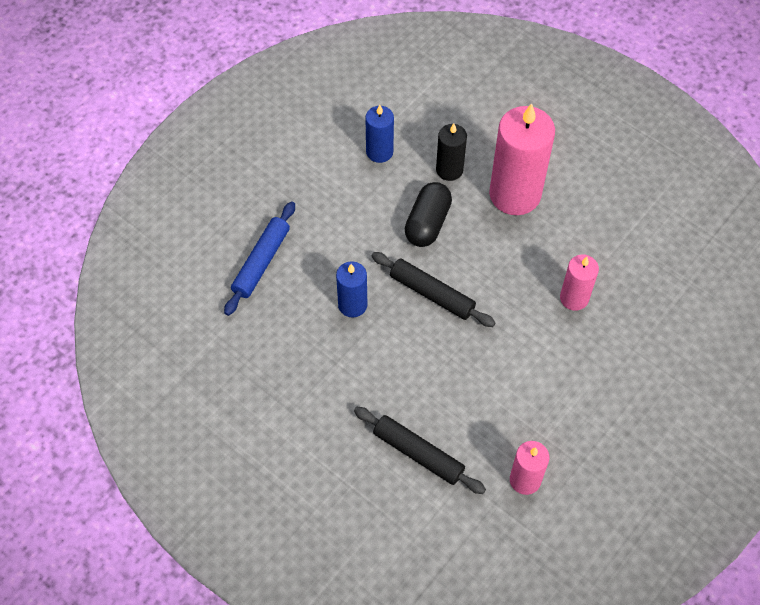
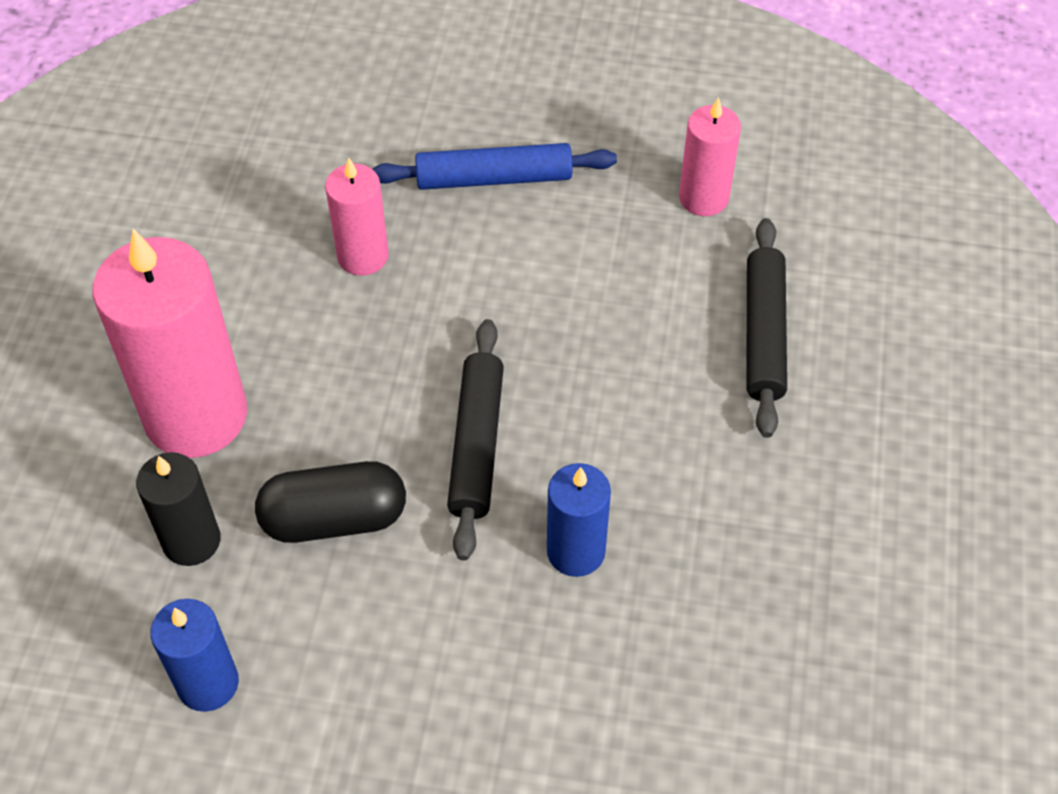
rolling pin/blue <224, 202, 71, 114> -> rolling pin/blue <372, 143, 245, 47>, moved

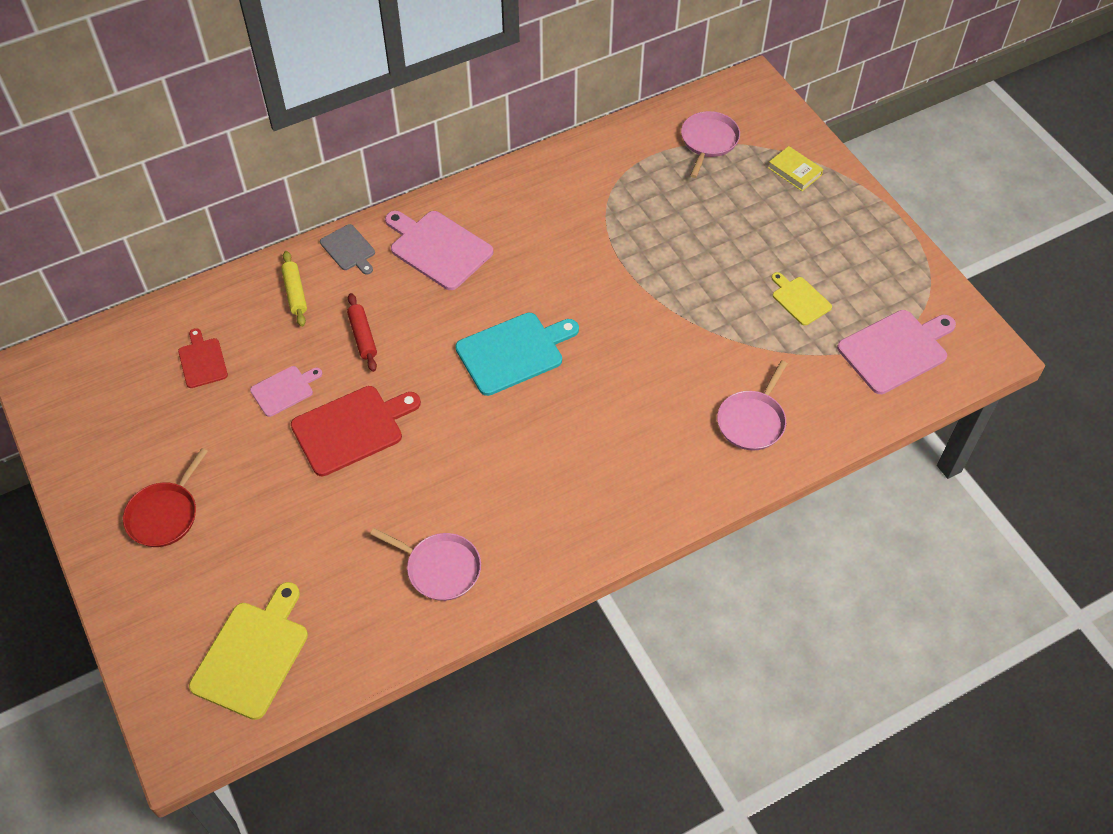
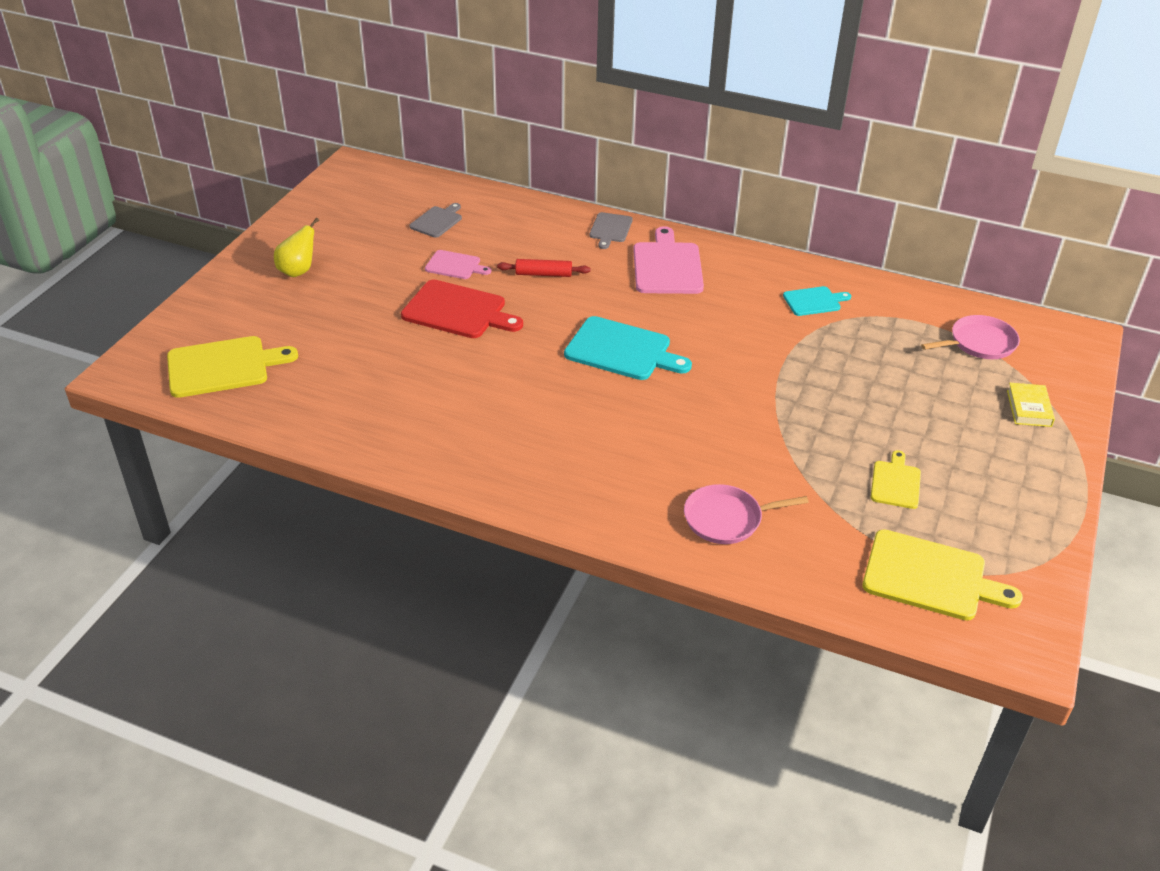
rolling pin/yellow <281, 251, 26, 76> -> none
rolling pin/red <347, 293, 30, 79> -> rolling pin/red <497, 259, 93, 18>, 60 degrees clockwise
cutting board/pink <837, 310, 119, 84> -> cutting board/yellow <862, 529, 161, 92>
cutting board/red <178, 328, 50, 60> -> cutting board/grey <409, 203, 53, 35>
pan/red <123, 448, 85, 99> -> pear/yellow <274, 218, 45, 59>
pan/pink <370, 528, 111, 73> -> none
none -> cutting board/turquoise <783, 286, 68, 30>

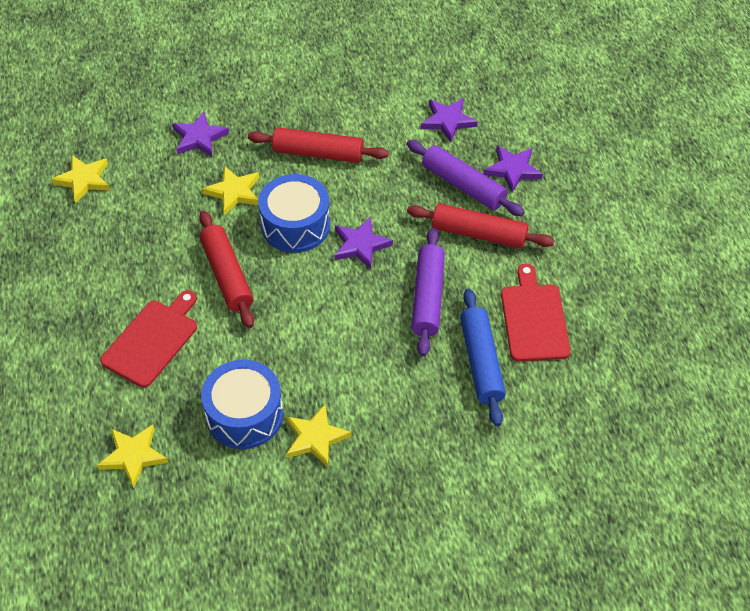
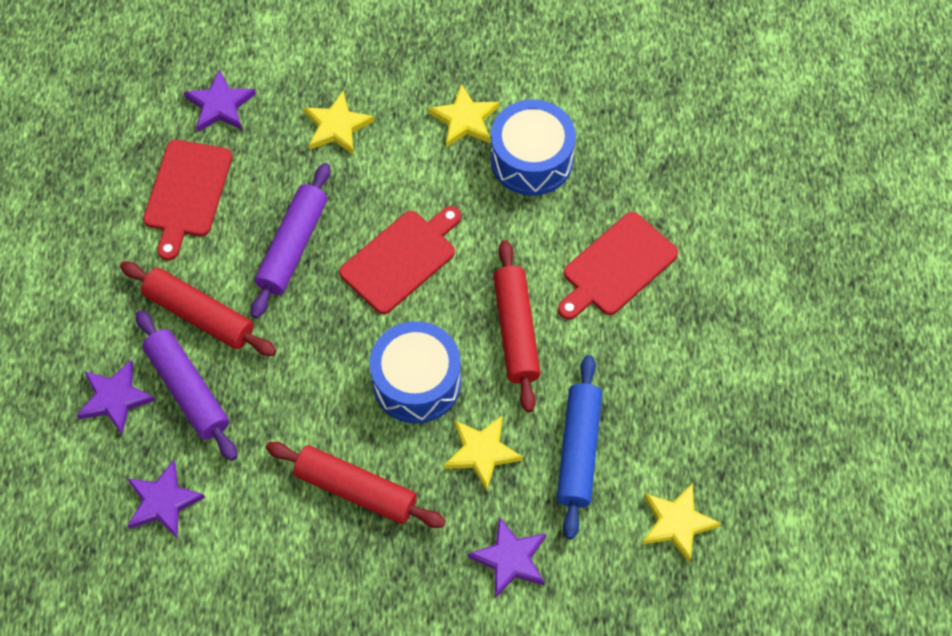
star/purple <334, 217, 59, 53> -> star/purple <184, 69, 72, 63>, moved
rolling pin/blue <460, 289, 46, 137> -> rolling pin/blue <557, 355, 45, 184>, moved
star/yellow <97, 425, 71, 63> -> star/yellow <303, 91, 71, 64>, moved
none -> cutting board/red <339, 206, 122, 108>

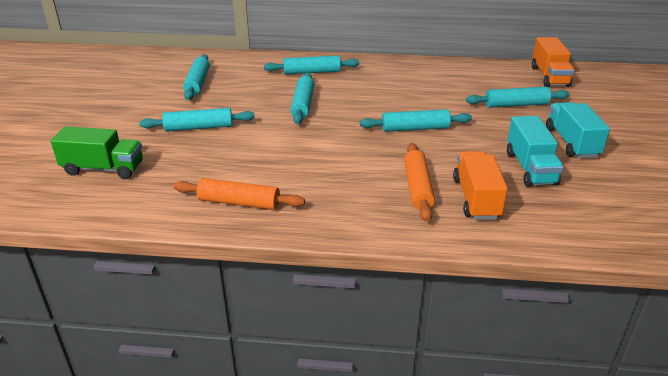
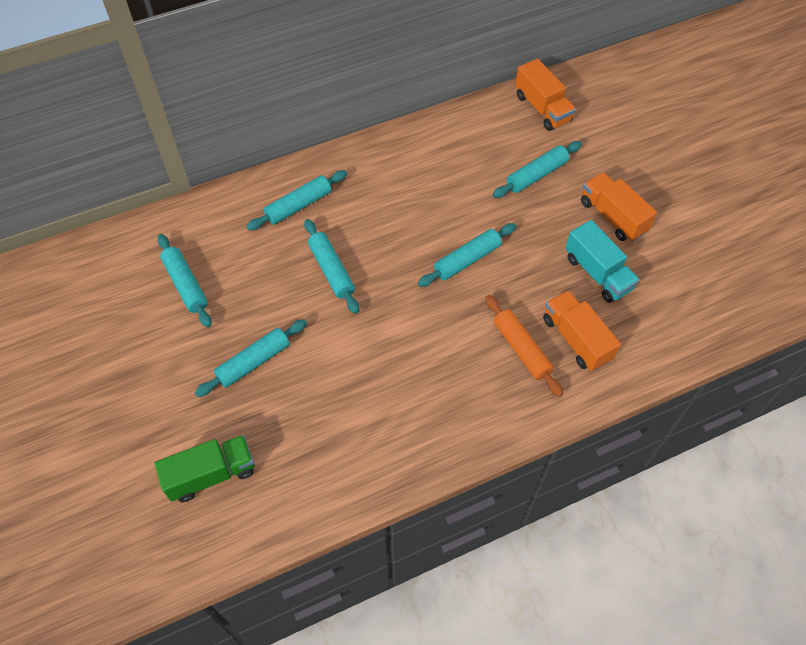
truck/turquoise <546, 102, 64, 56> -> truck/orange <581, 172, 76, 70>
rolling pin/orange <174, 178, 131, 32> -> none

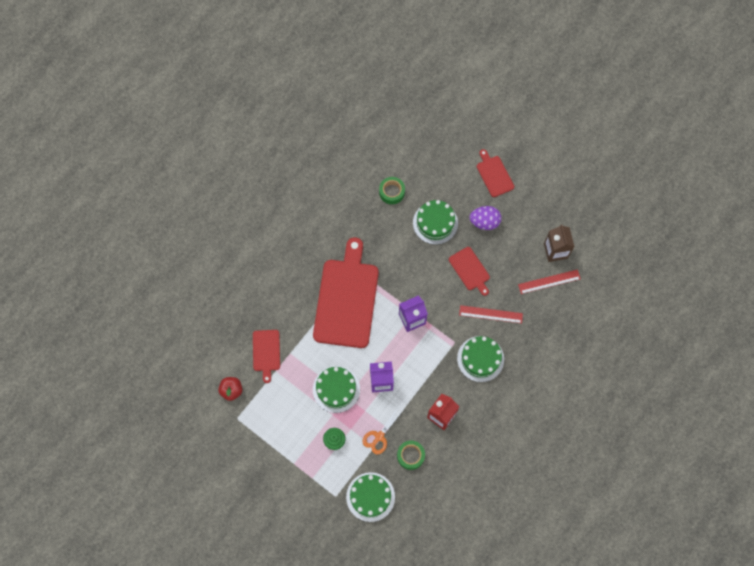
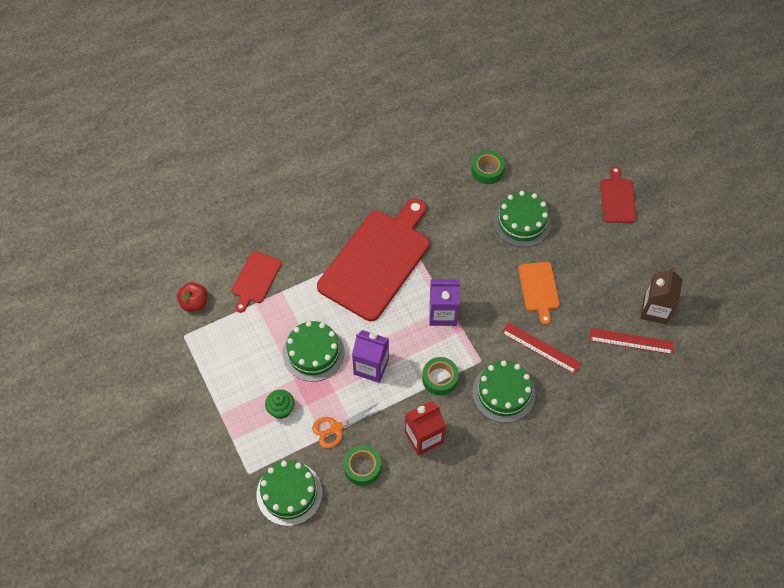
egg/purple <469, 206, 33, 24> -> none
cutting board/red <449, 247, 41, 49> -> cutting board/orange <518, 262, 42, 63>
none -> tape/green <422, 357, 37, 38>

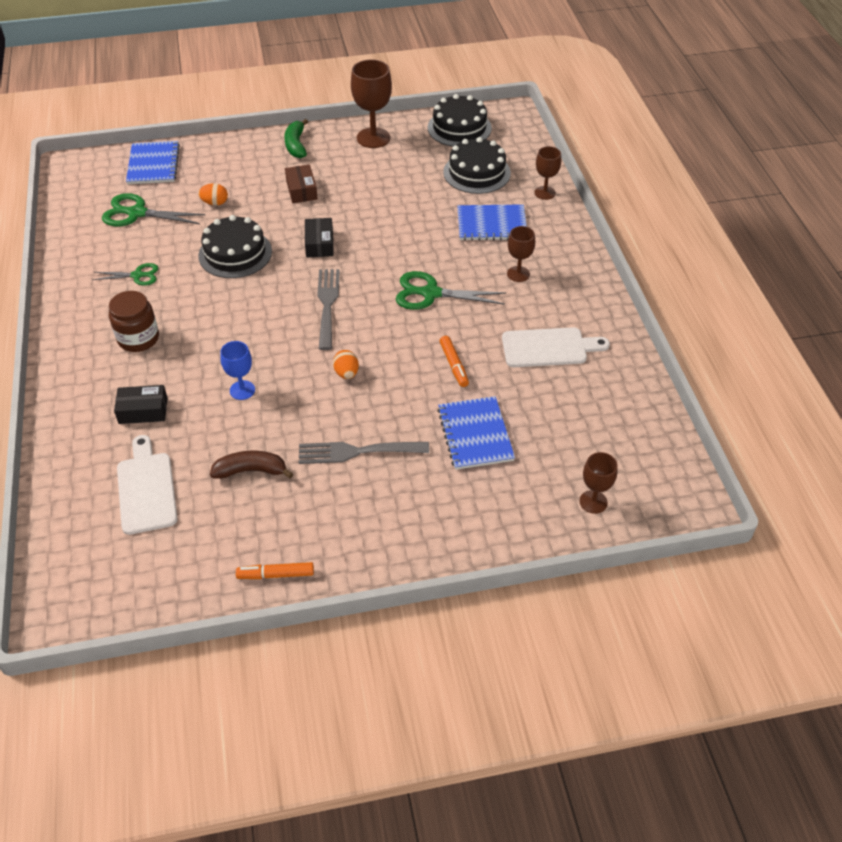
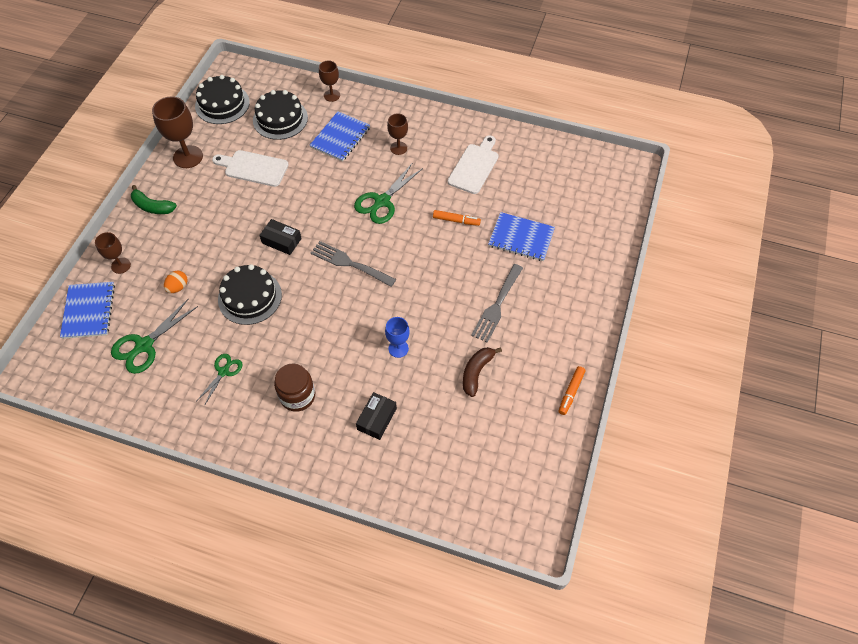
notebook/blue <126, 141, 54, 43> -> notebook/blue <60, 282, 55, 57>, 60 degrees clockwise
box/brown <285, 165, 33, 38> -> none
egg/orange <333, 350, 26, 29> -> none
cutting board/white <117, 435, 61, 100> -> cutting board/white <212, 150, 77, 37>, moved
goblet/brown <580, 452, 38, 62> -> goblet/brown <95, 232, 36, 42>, moved

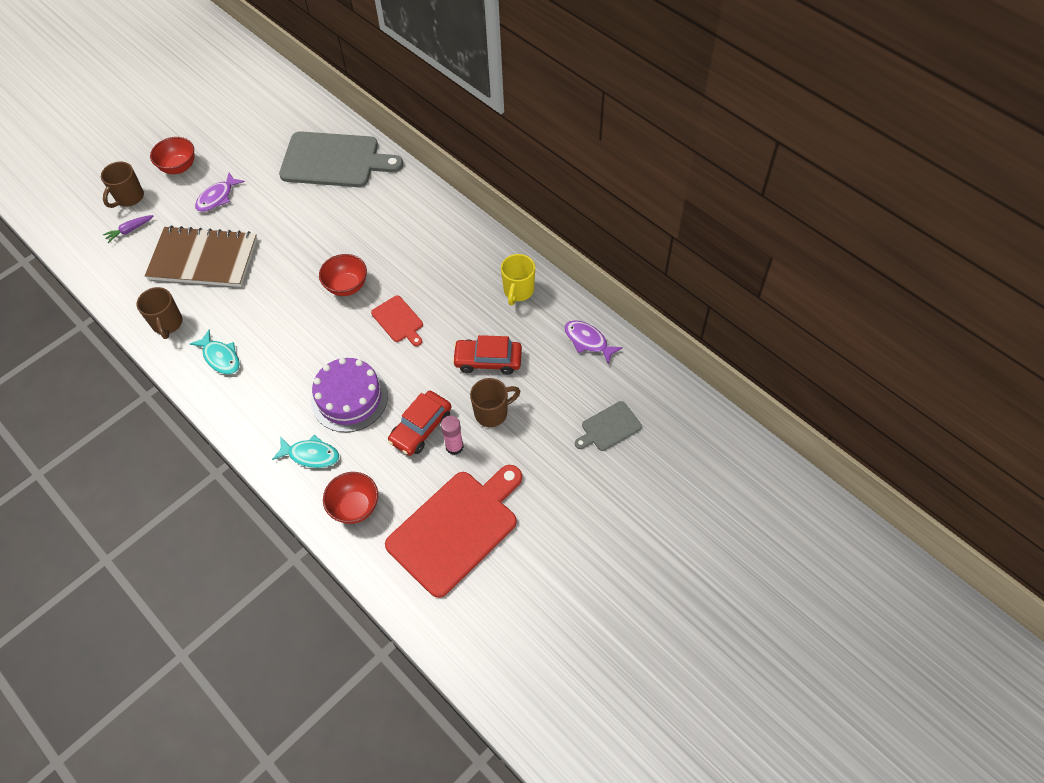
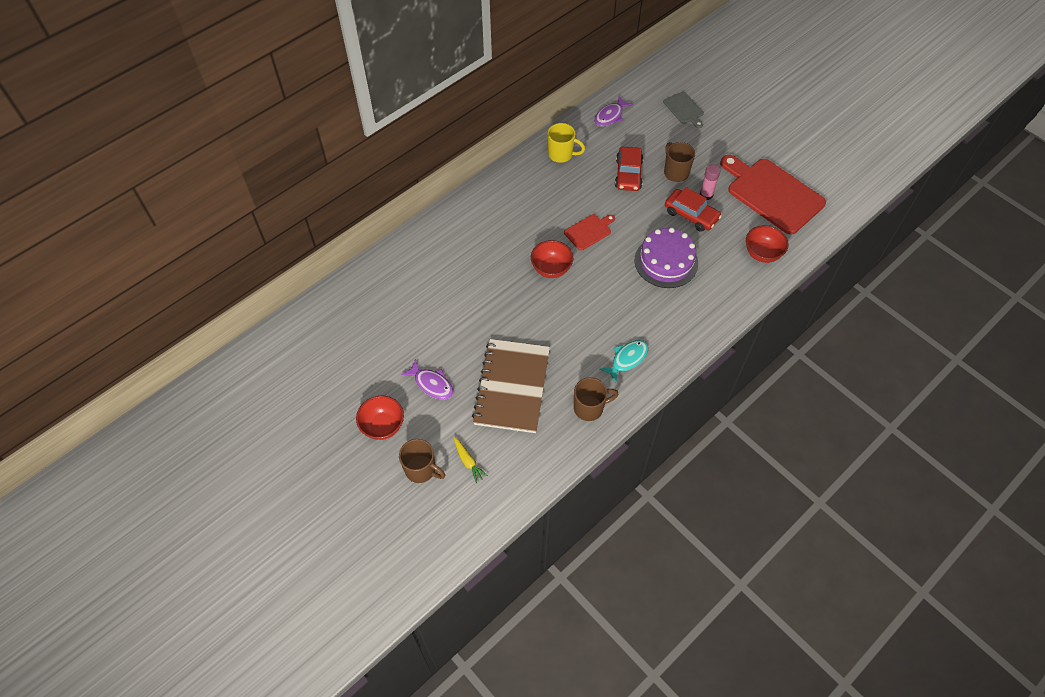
cutting board/grey <279, 131, 124, 56> -> none
carrot/purple <103, 215, 50, 28> -> carrot/yellow <454, 437, 34, 46>
fish/turquoise <272, 435, 67, 33> -> none

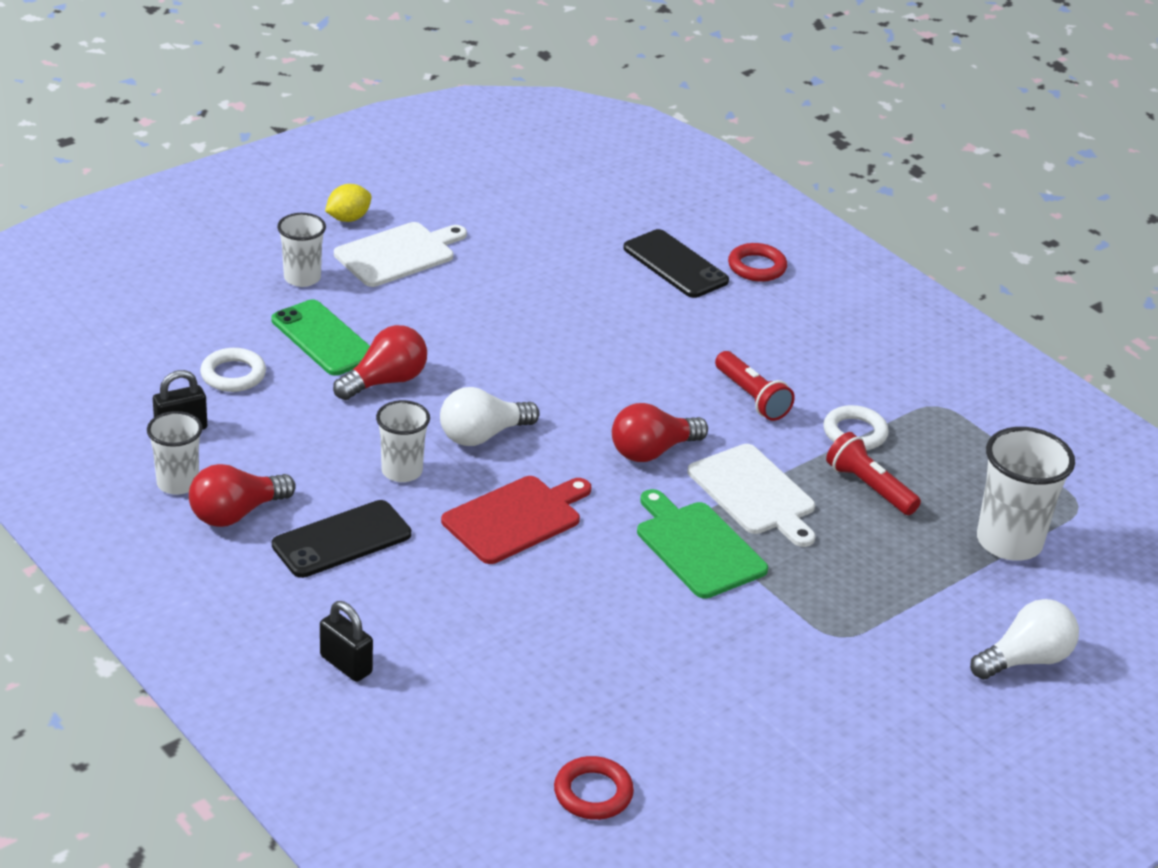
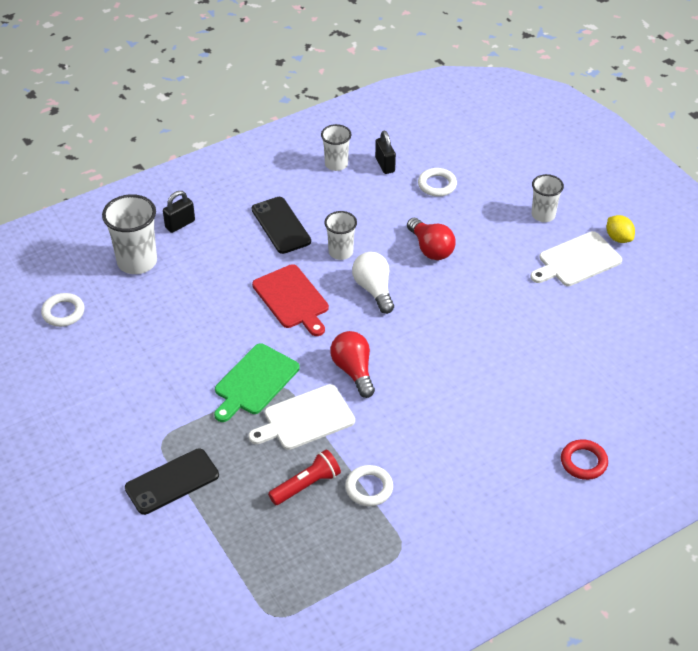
cutting board/white <334, 222, 133, 65> -> cutting board/white <530, 231, 92, 55>, 90 degrees clockwise
phone/black <623, 229, 106, 69> -> phone/black <125, 448, 94, 67>, moved
phone/green <272, 300, 98, 76> -> none
flashlight/red <715, 351, 80, 70> -> none
cup/white <977, 427, 98, 134> -> cup/white <102, 194, 55, 80>, moved
light bulb/red <189, 464, 107, 63> -> none
cutting board/green <637, 489, 131, 110> -> cutting board/green <214, 343, 86, 79>, 150 degrees clockwise
light bulb/white <970, 599, 109, 81> -> none
ring/red <554, 756, 80, 64> -> ring/white <41, 293, 43, 34>

